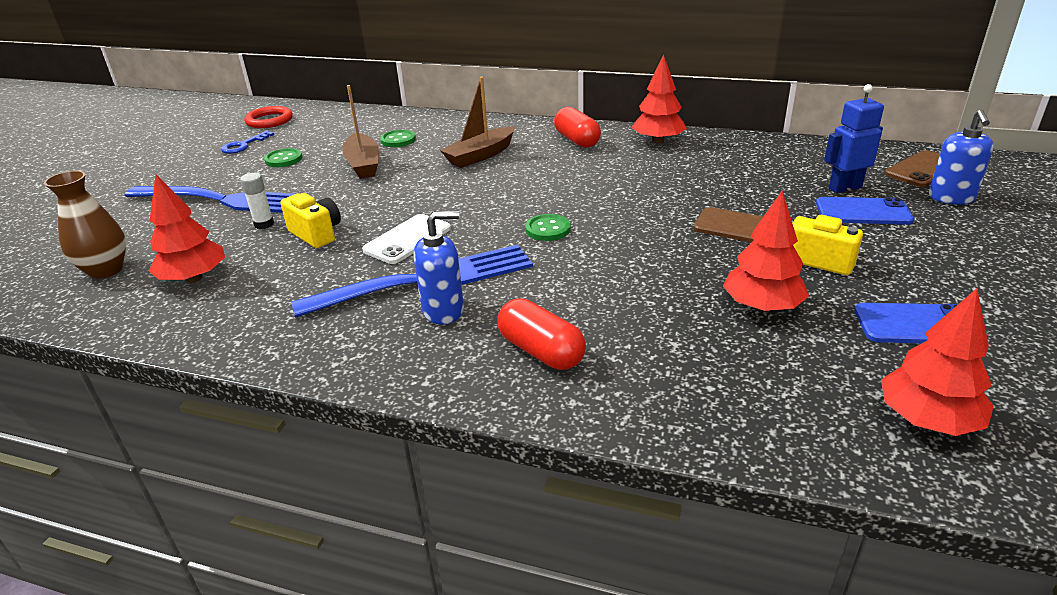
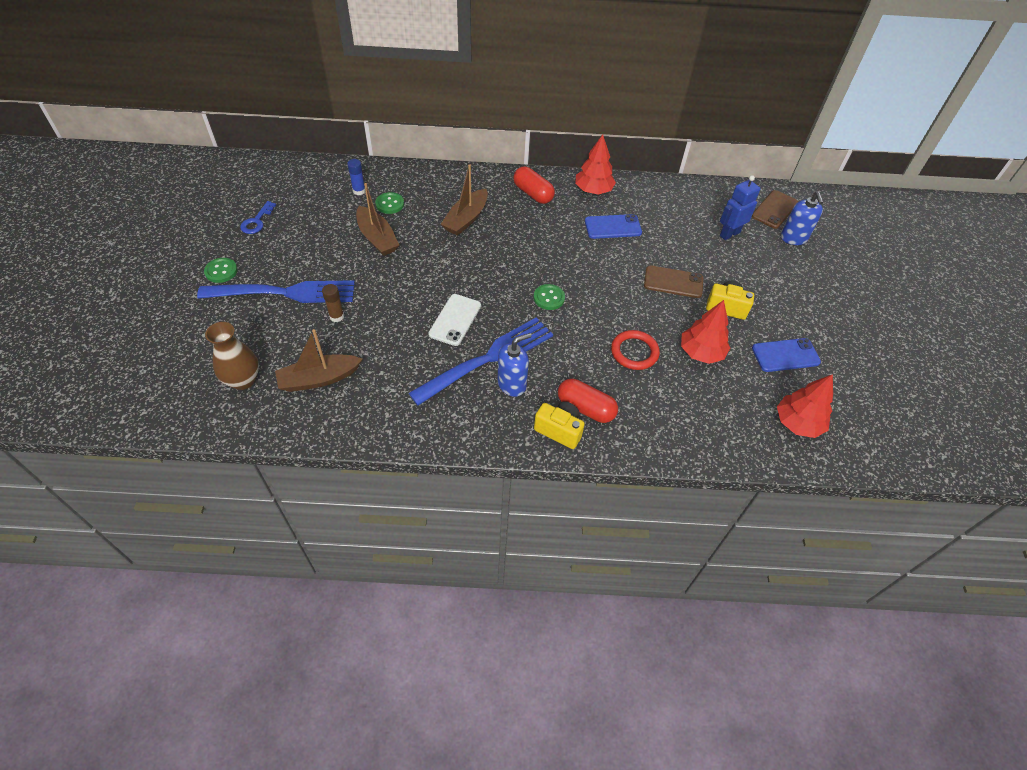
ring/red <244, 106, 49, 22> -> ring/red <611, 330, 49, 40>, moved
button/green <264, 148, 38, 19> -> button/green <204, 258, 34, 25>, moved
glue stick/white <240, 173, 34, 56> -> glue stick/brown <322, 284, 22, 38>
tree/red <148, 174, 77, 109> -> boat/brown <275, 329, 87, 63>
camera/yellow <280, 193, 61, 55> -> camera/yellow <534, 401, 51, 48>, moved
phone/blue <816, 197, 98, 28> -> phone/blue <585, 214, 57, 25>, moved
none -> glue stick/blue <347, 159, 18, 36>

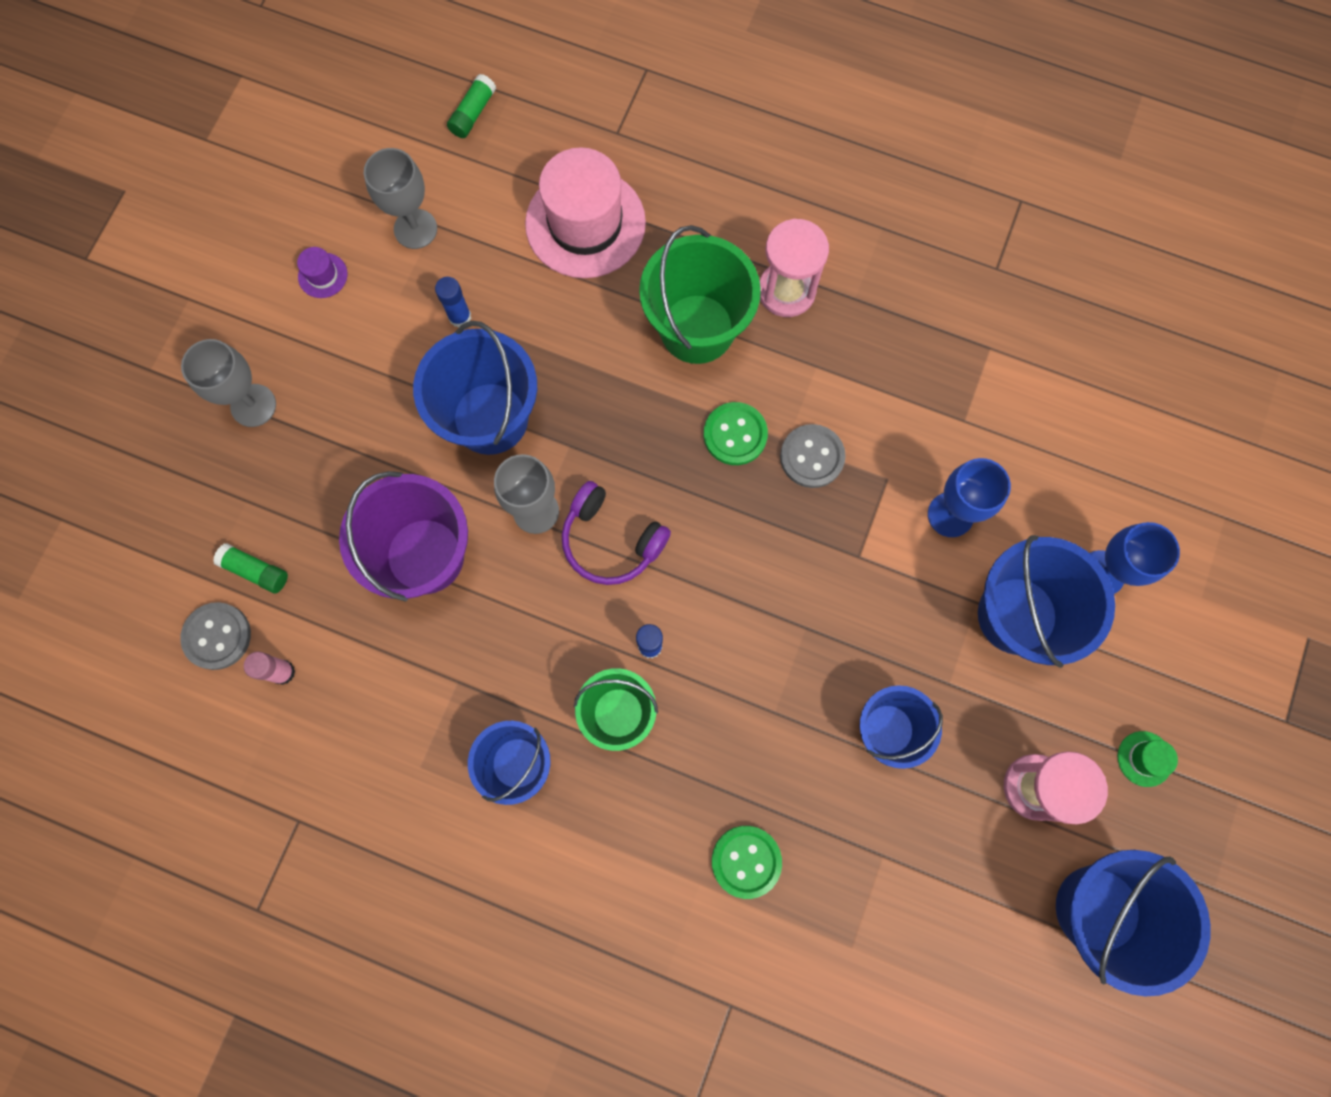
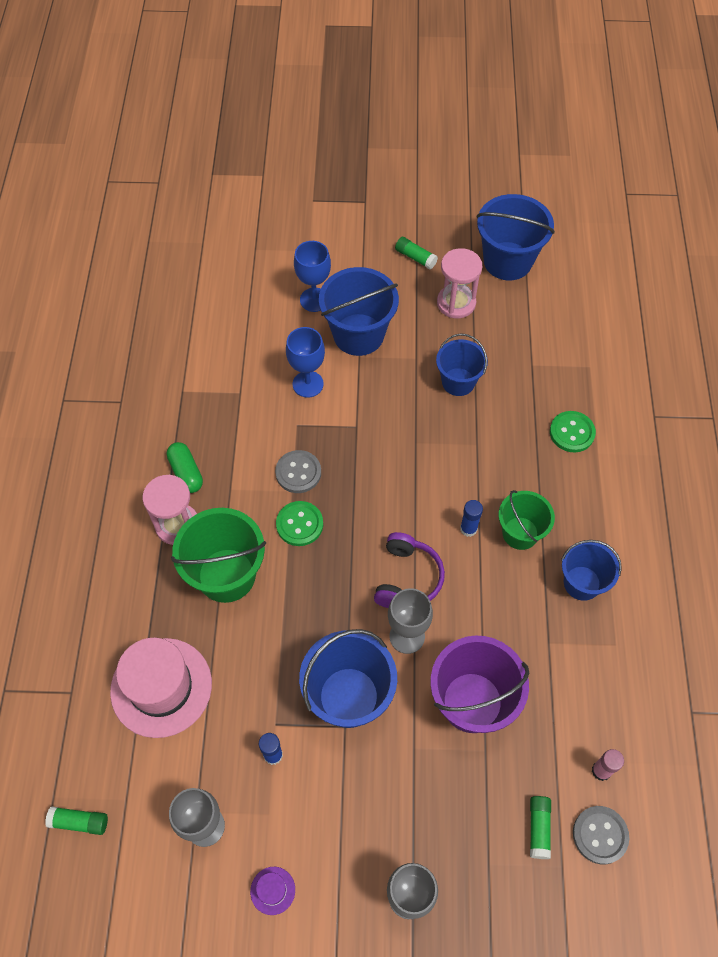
hat/green <1118, 731, 60, 56> -> glue stick/green <395, 237, 43, 32>
none -> capsule/green <167, 442, 36, 51>

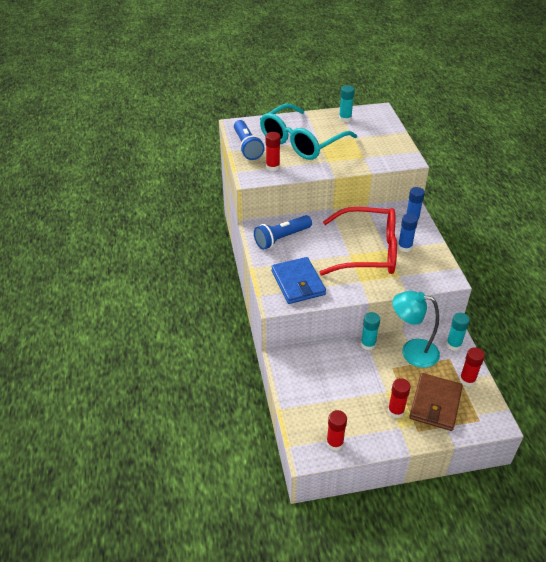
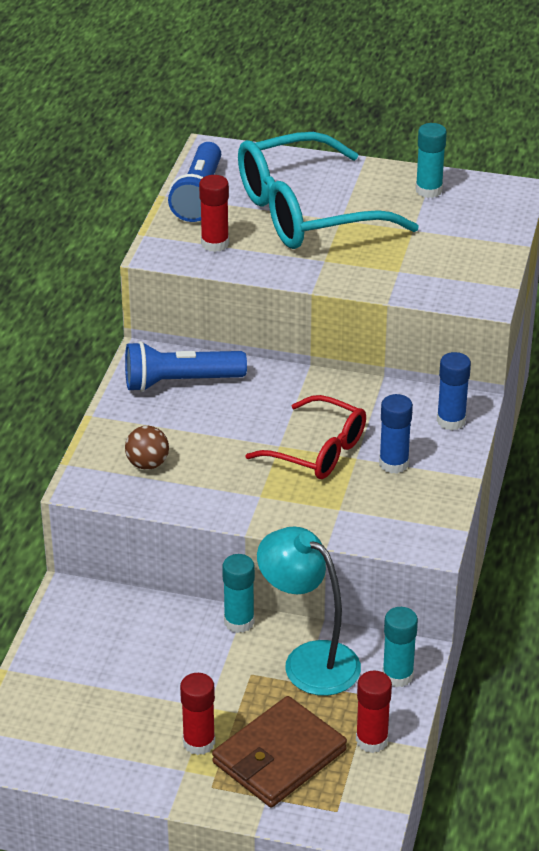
glasses/red <319, 207, 78, 68> -> glasses/red <245, 395, 121, 84>, x0.59
wallet/blue <271, 257, 55, 47> -> ball/brown <125, 426, 44, 44>
glue stick/red <327, 410, 20, 41> -> none

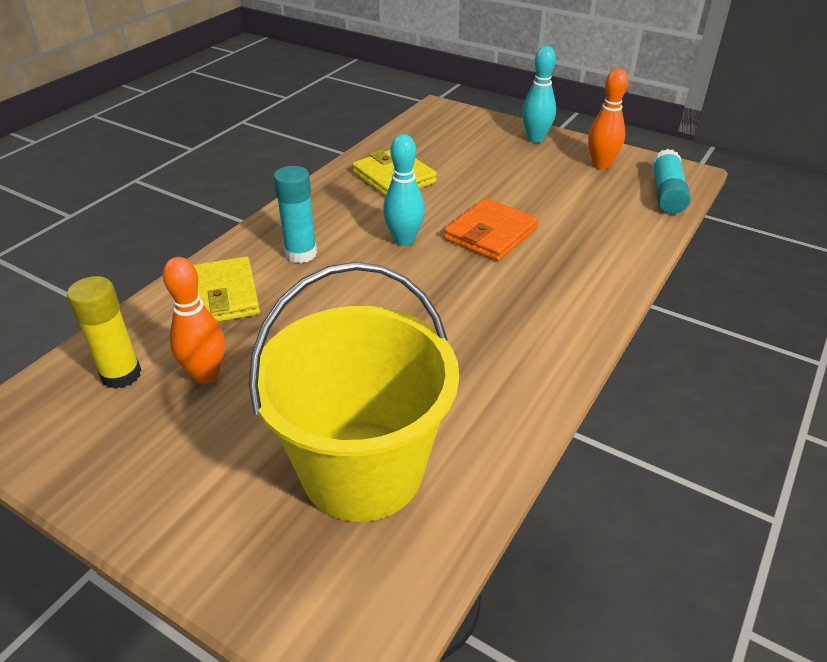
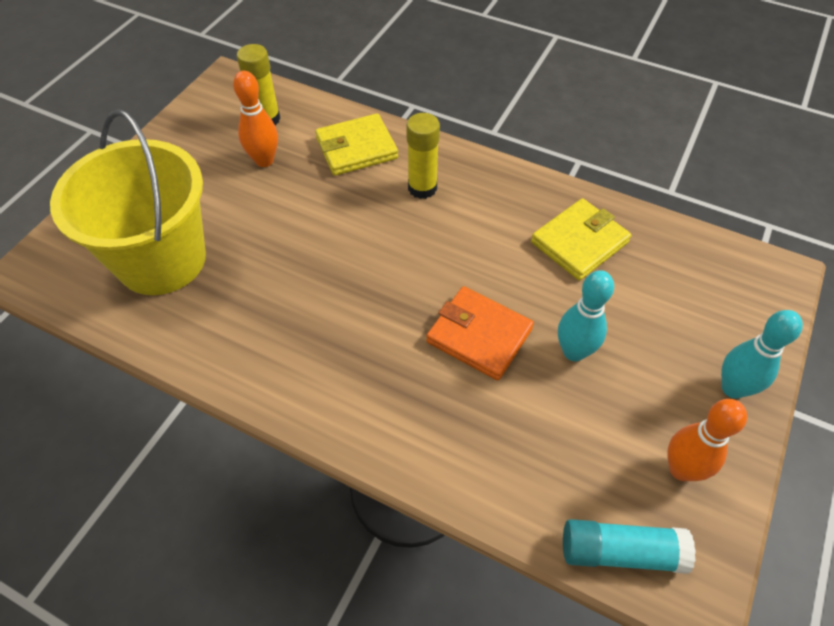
bowling pin/turquoise <383, 134, 42, 112> -> bowling pin/turquoise <558, 270, 56, 91>, moved
glue stick/turquoise <273, 166, 44, 97> -> glue stick/yellow <406, 113, 34, 86>

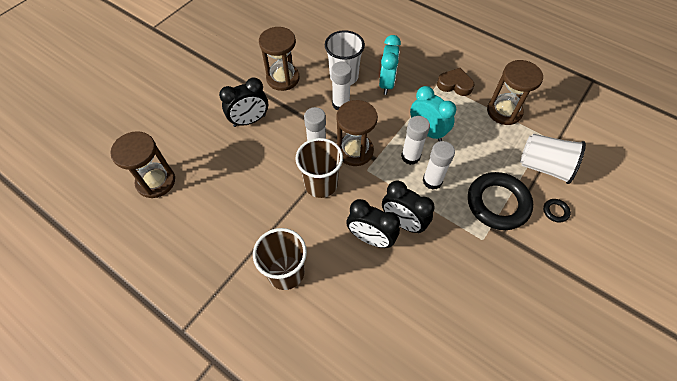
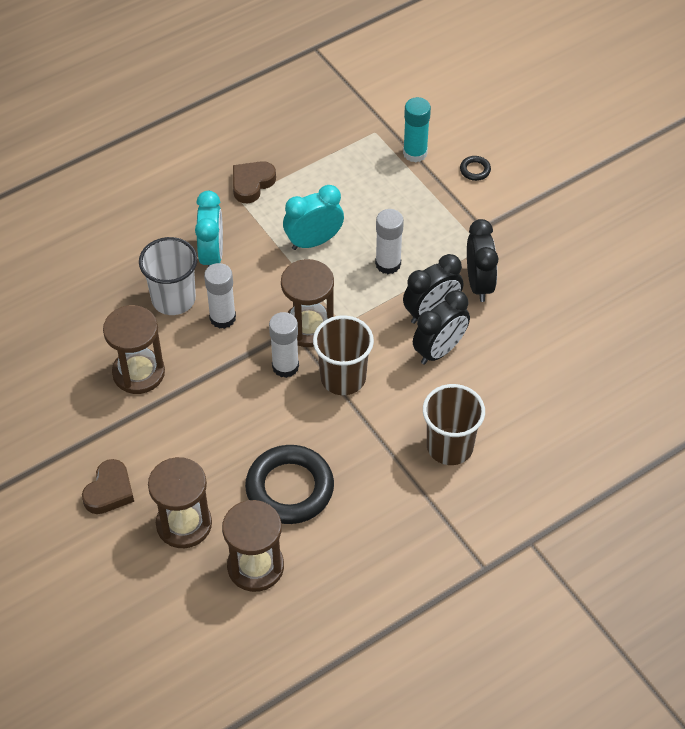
clock/turquoise <379, 35, 22, 60> -> clock/turquoise <195, 191, 28, 76>, 60 degrees clockwise
hourglass/brown <487, 60, 56, 65> -> hourglass/brown <148, 457, 64, 91>, moved
clock/black <219, 78, 49, 49> -> clock/black <467, 219, 31, 83>, moved
glue stick/white <401, 116, 29, 49> -> none
cup/white <520, 134, 66, 50> -> glue stick/turquoise <403, 97, 28, 66>
ring/black <468, 172, 65, 58> -> ring/black <245, 445, 89, 79>, moved
none -> heart/brown <82, 459, 52, 55>

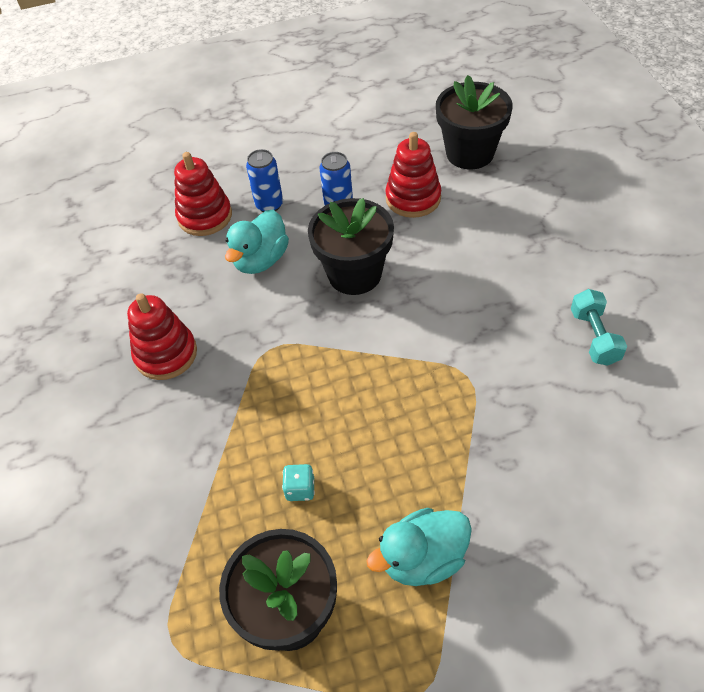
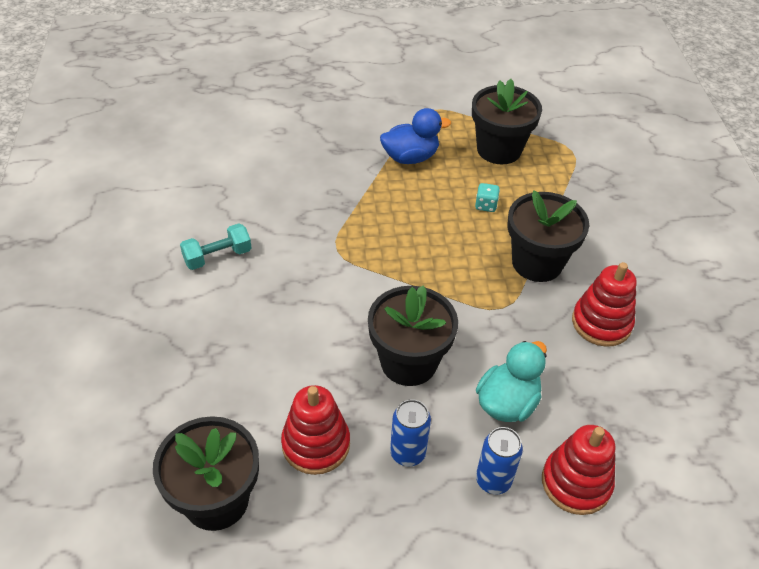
dumbbell/turquoise <571, 289, 56, 77> -> dumbbell/turquoise <180, 223, 72, 47>, 60 degrees clockwise
duck/turquoise <366, 508, 106, 78> -> duck/blue <380, 108, 71, 56>
none -> flower pot/black <508, 190, 81, 92>

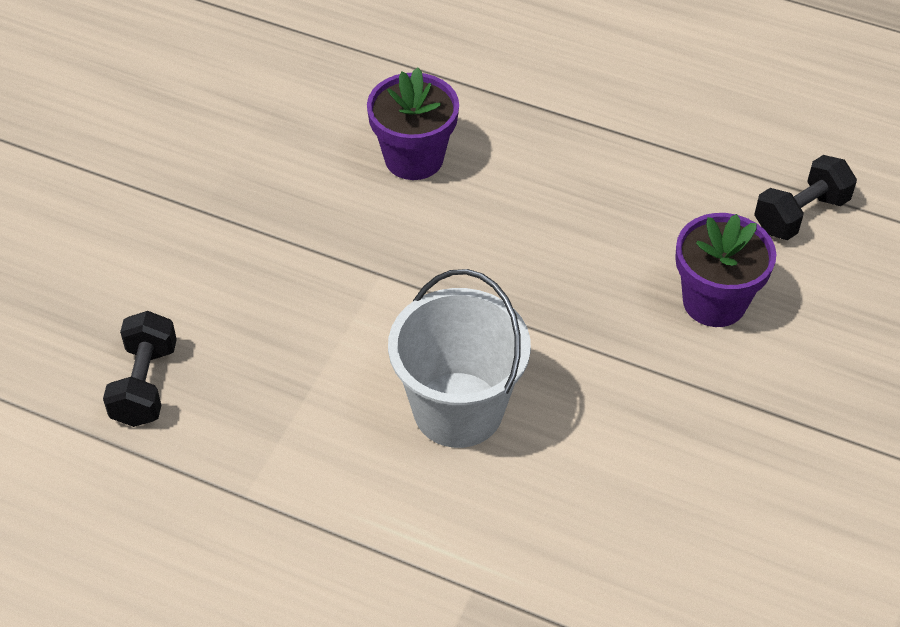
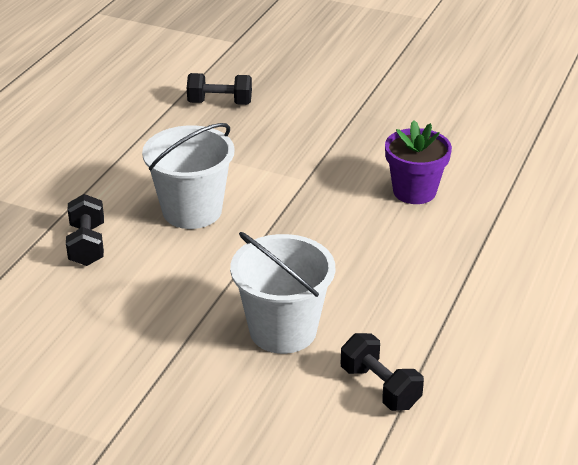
flower pot/purple <675, 213, 101, 114> -> bucket/white <230, 232, 105, 122>
none -> dumbbell/black <66, 194, 38, 72>

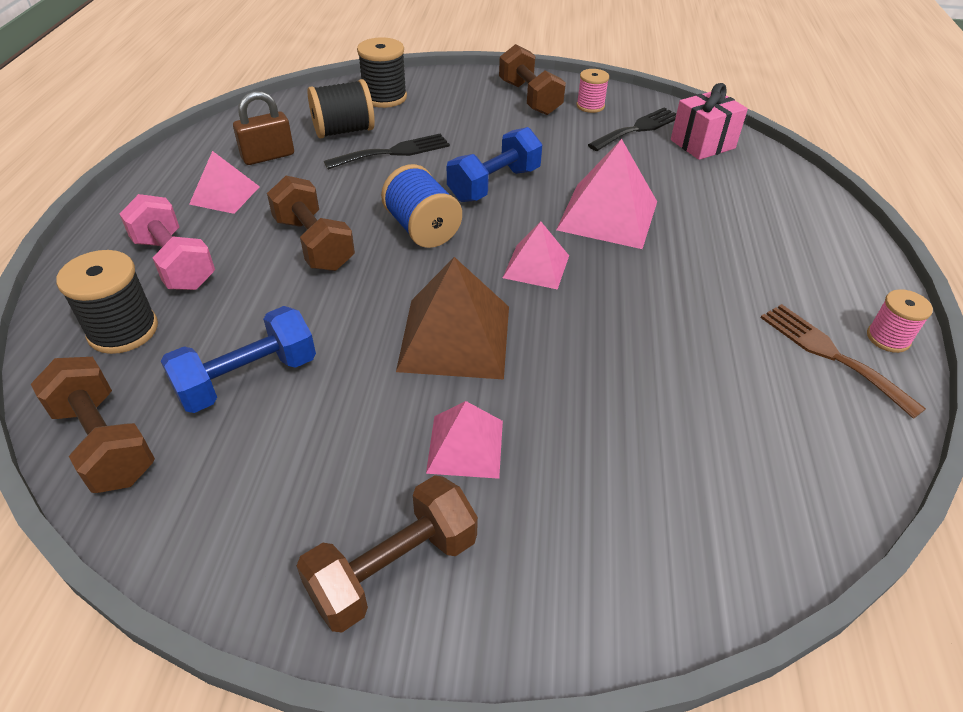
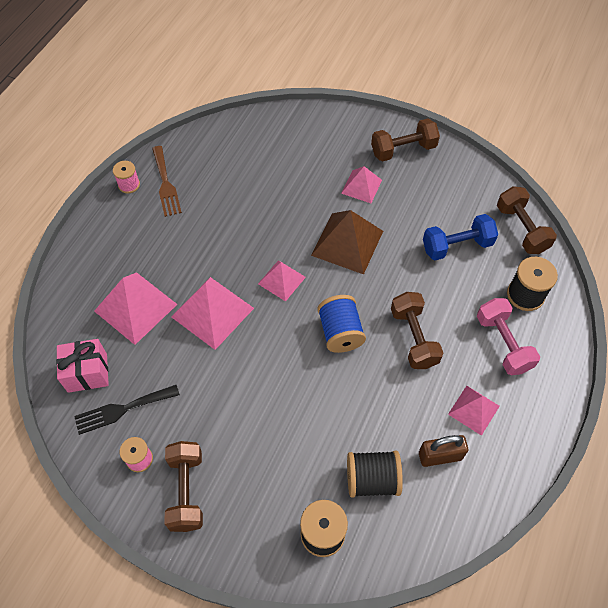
dumbbell/blue <447, 127, 96, 75> -> none
fork/black <324, 134, 126, 36> -> none
none -> pyramid/pink <94, 272, 83, 73>

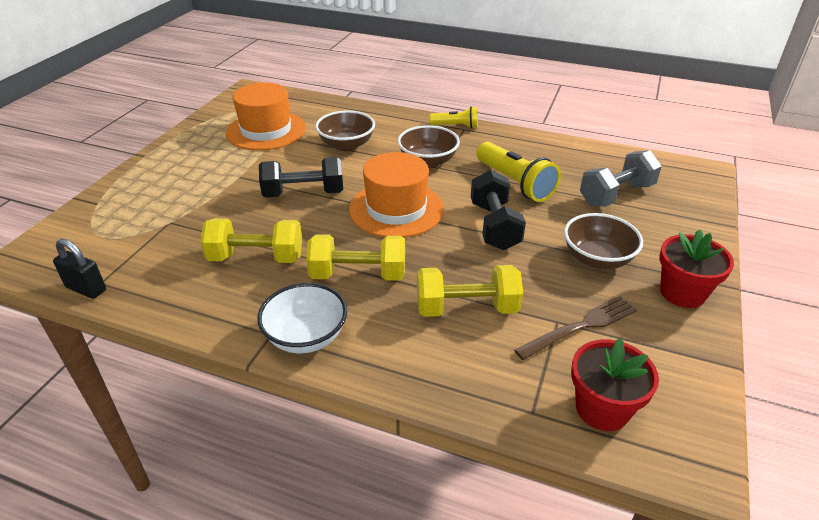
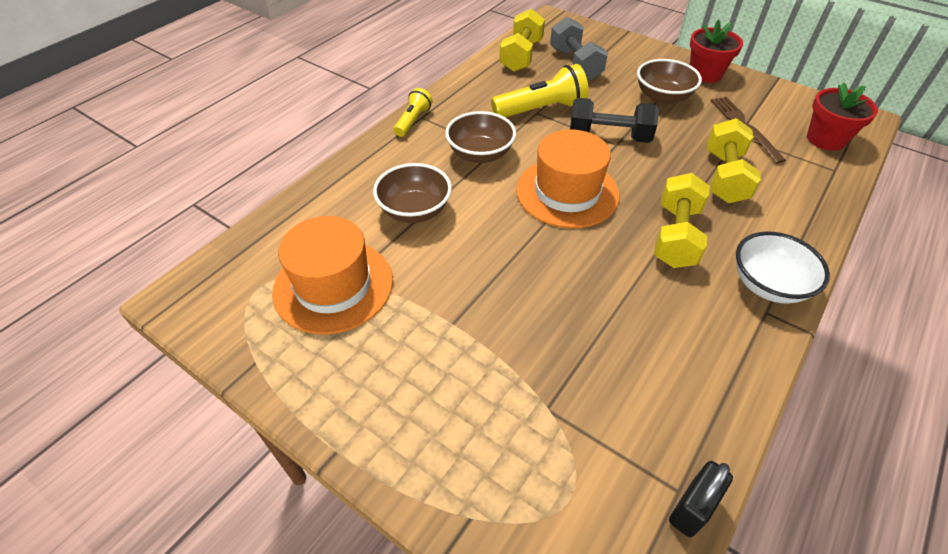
dumbbell/black <259, 157, 84, 41> -> none
dumbbell/yellow <200, 218, 102, 45> -> dumbbell/yellow <500, 9, 45, 63>, moved

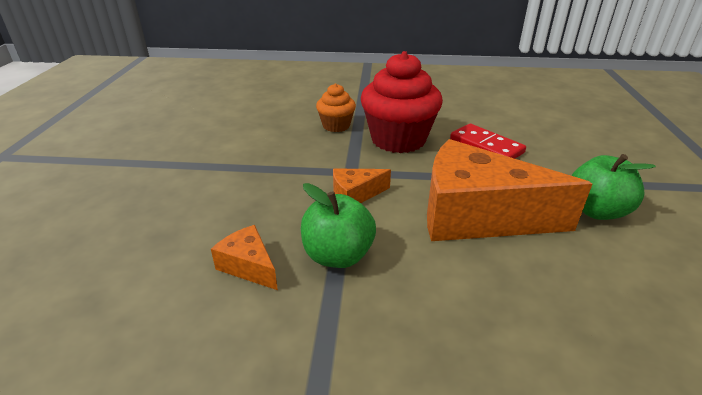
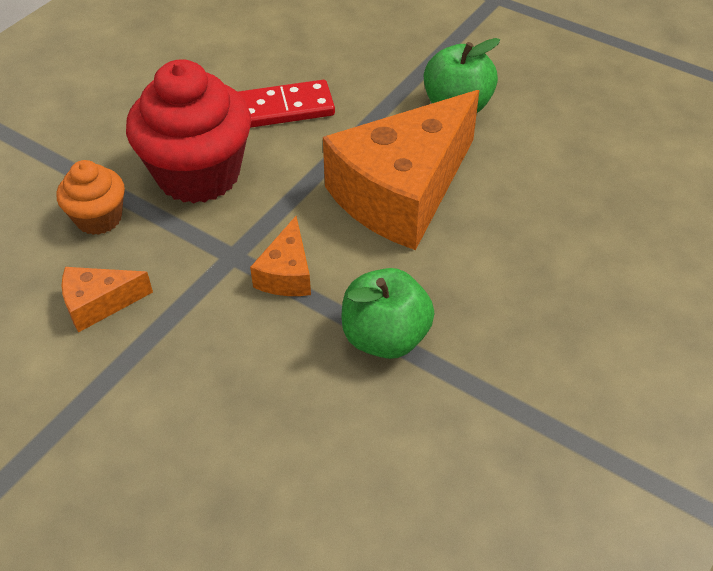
cheese/orange <211, 225, 67, 65> -> cheese/orange <62, 267, 91, 66>, moved

